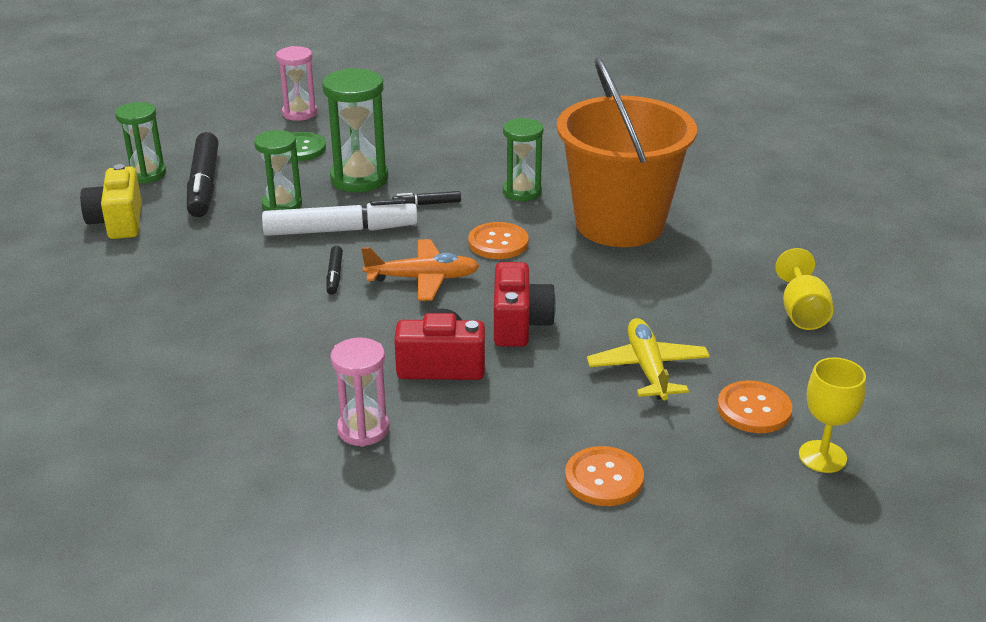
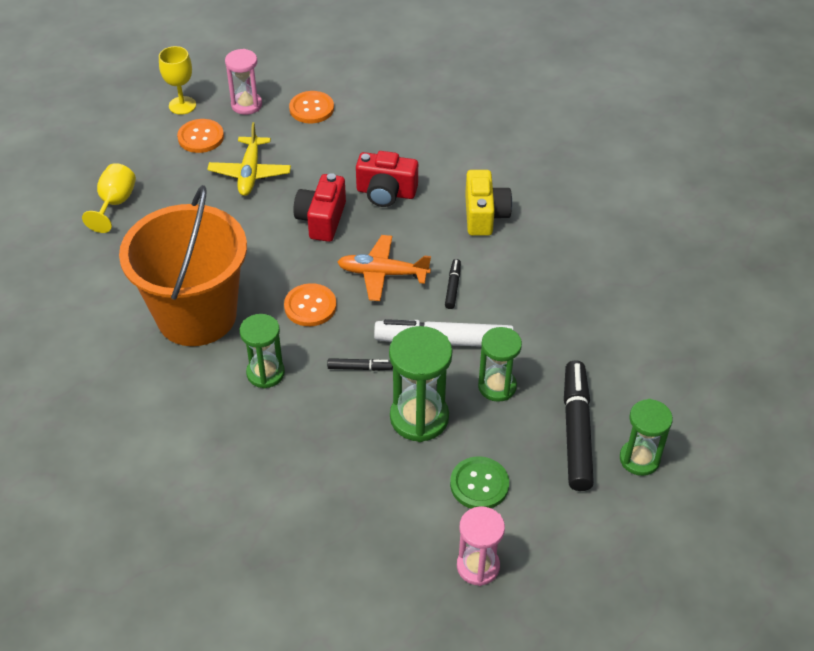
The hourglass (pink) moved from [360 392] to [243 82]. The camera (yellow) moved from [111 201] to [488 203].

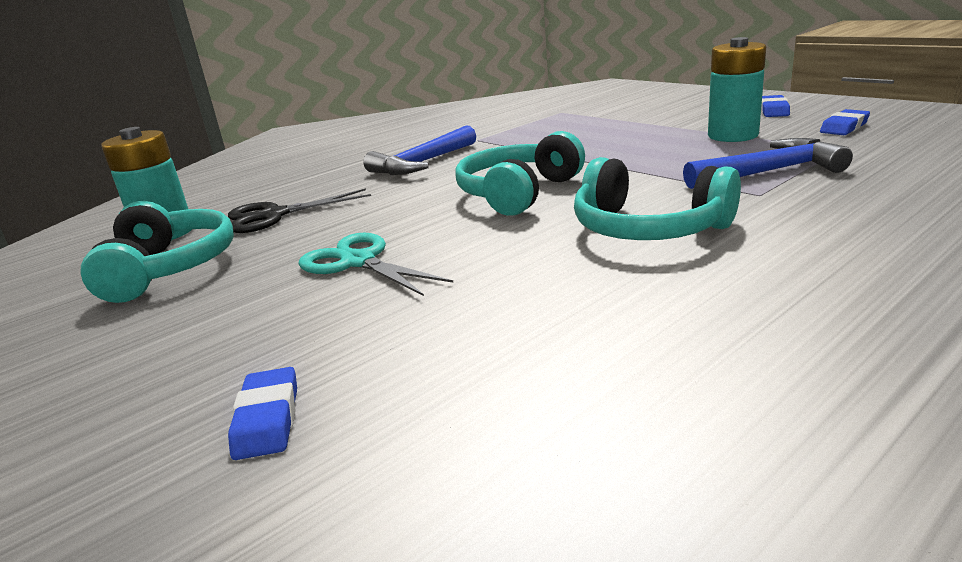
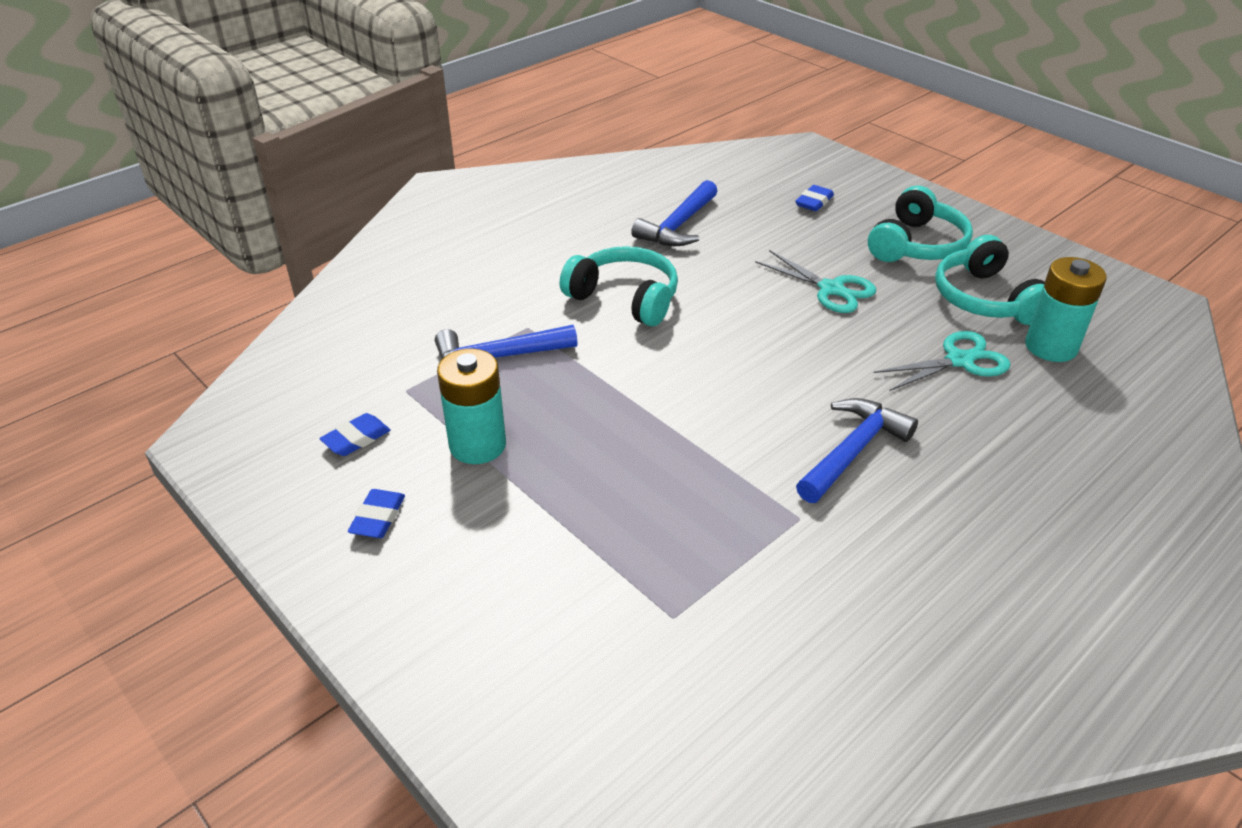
The hammer (blue) at [674 213] appeared. The eraser (blue) at [262 413] turned 45 degrees clockwise. The headphones (turquoise) moved from [520 173] to [920 224]. The scissors (black) at [299 210] became the scissors (turquoise) at [942 361].

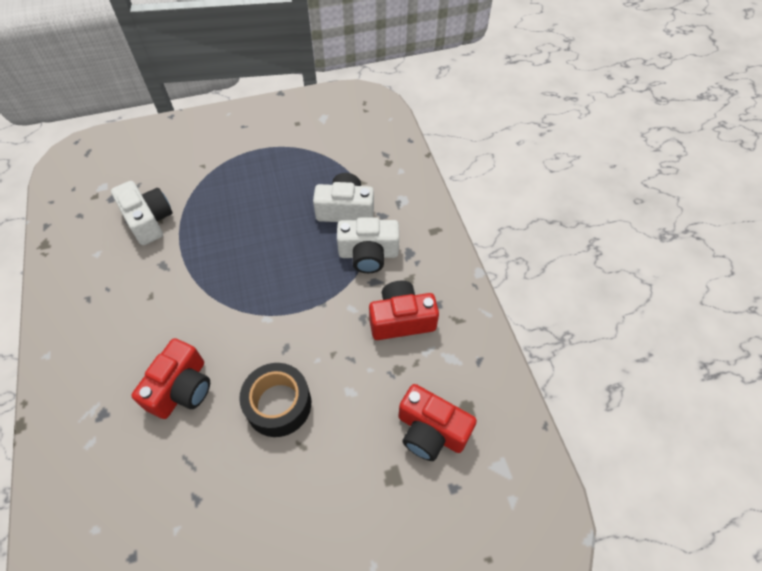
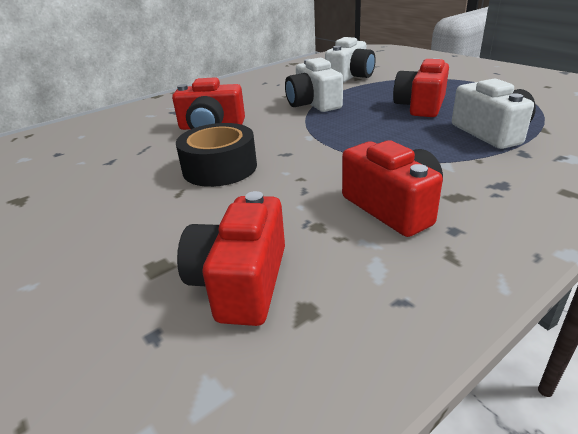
The camera (white) moved from [368 245] to [314 85]. The camera (red) at [421 87] appeared.

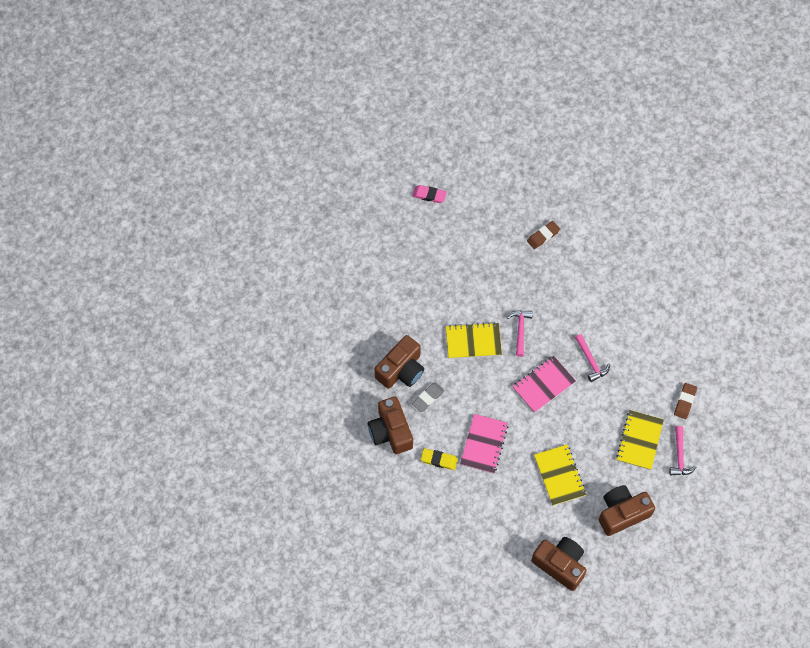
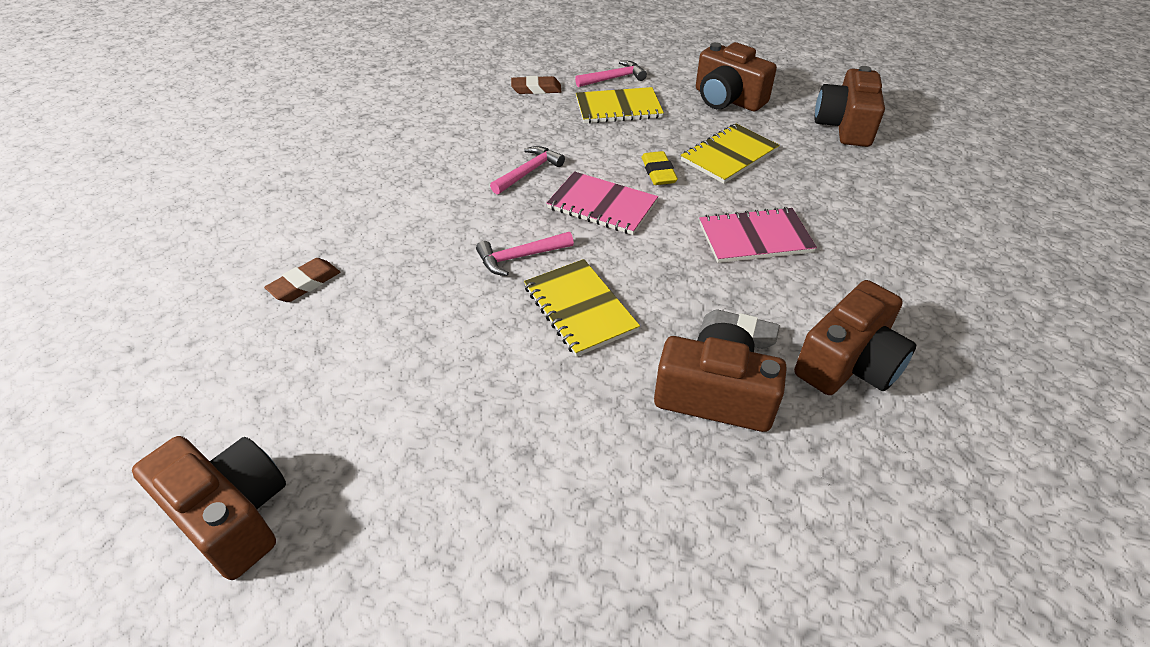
The eraser (pink) at [429 194] was replaced by the camera (brown) at [209 508]. The eraser (brown) at [543 235] turned 75 degrees counterclockwise. The eraser (yellow) moved from [439 459] to [659 168].

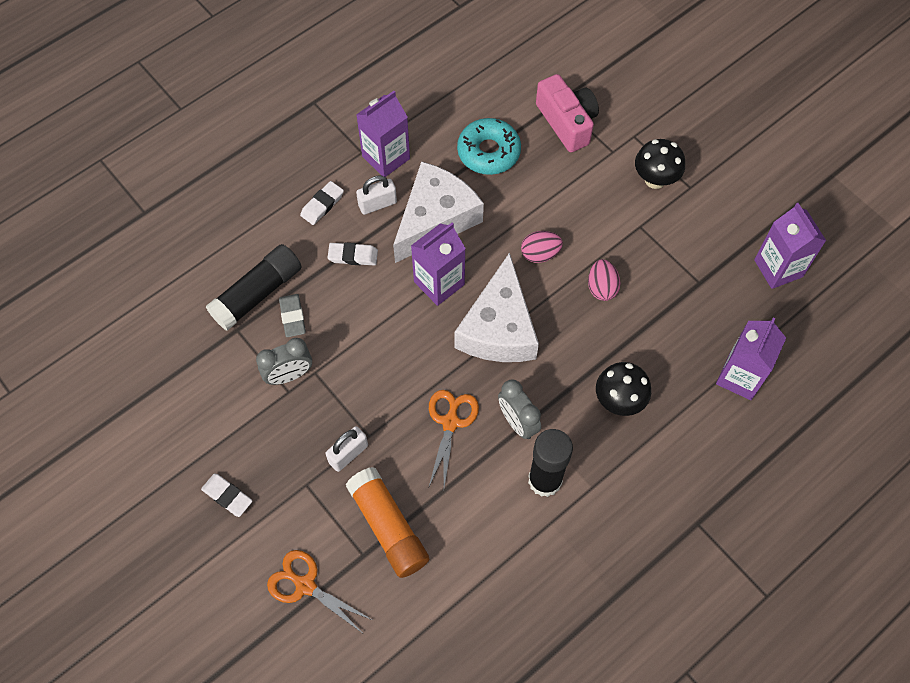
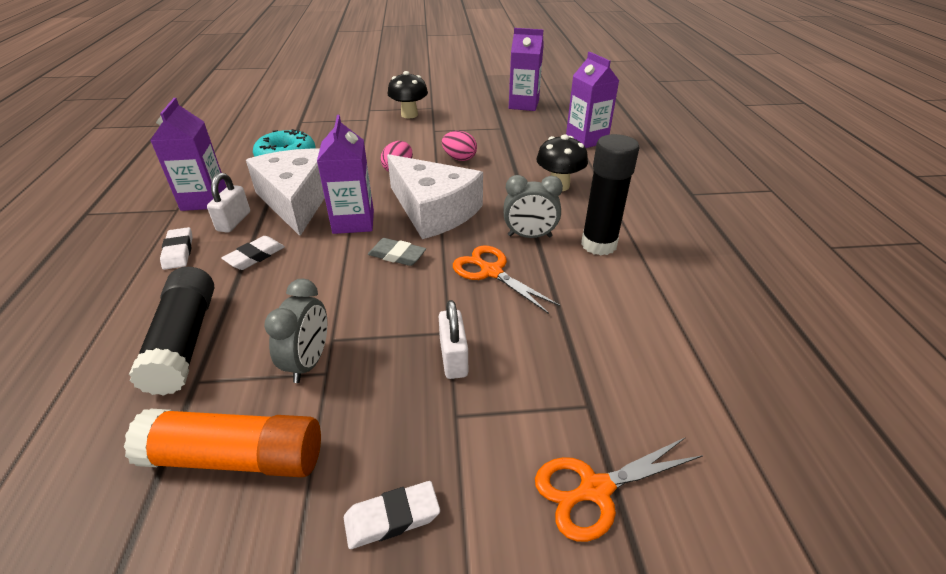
The glue stick (orange) moved from [387 522] to [222 443]. The eraser (grey) moved from [292 315] to [397 252]. The camera (pink) at [567 113] disappeared.

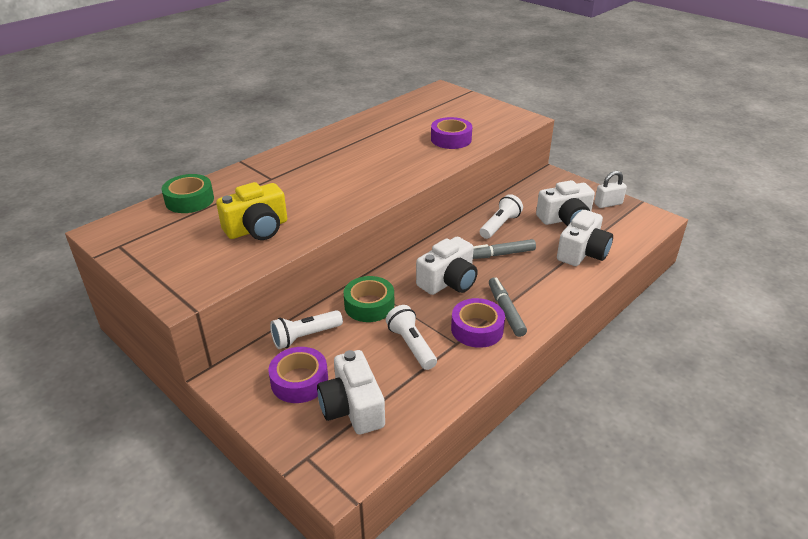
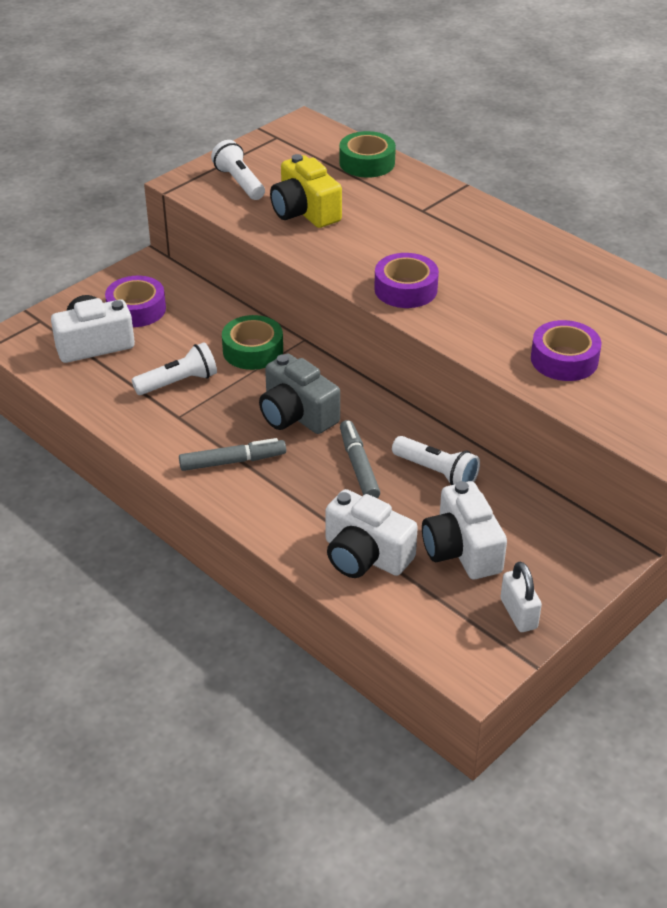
The flashlight (white) moved from [306 329] to [238 170]. The camera (white) at [447 266] became the camera (grey) at [299 393]. The tape (purple) moved from [478 323] to [406 280].

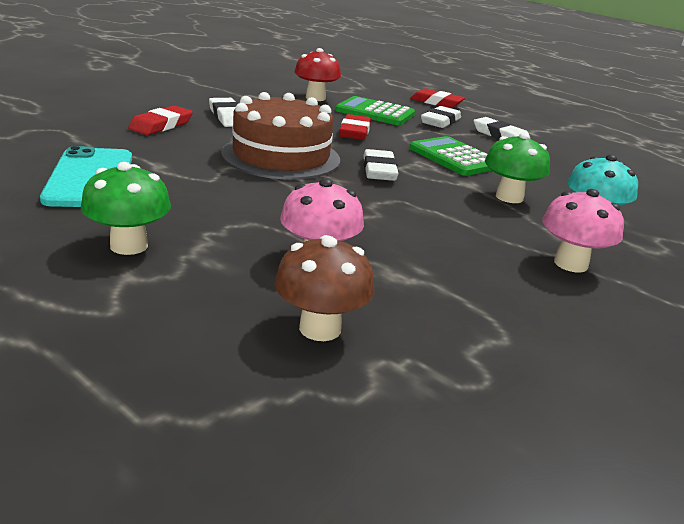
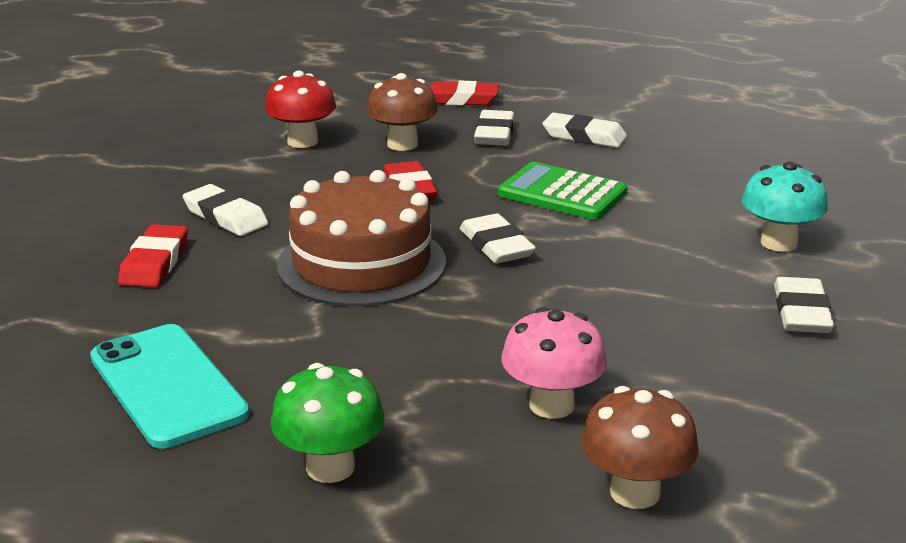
The calculator (green) at [375 110] was replaced by the mushroom (brown) at [402 112]. The mushroom (pink) at [583 230] was replaced by the eraser (white) at [804 305]. The mushroom (green) at [517 168] disappeared.

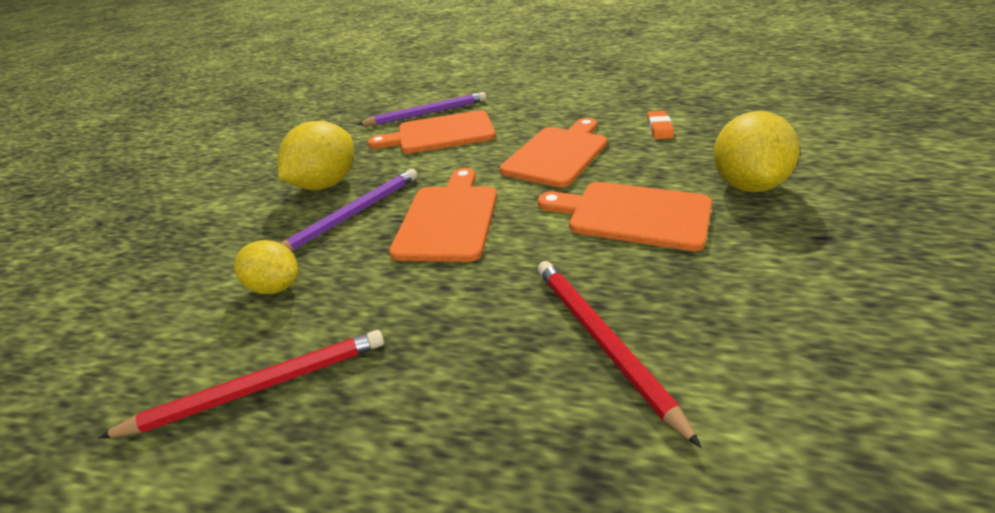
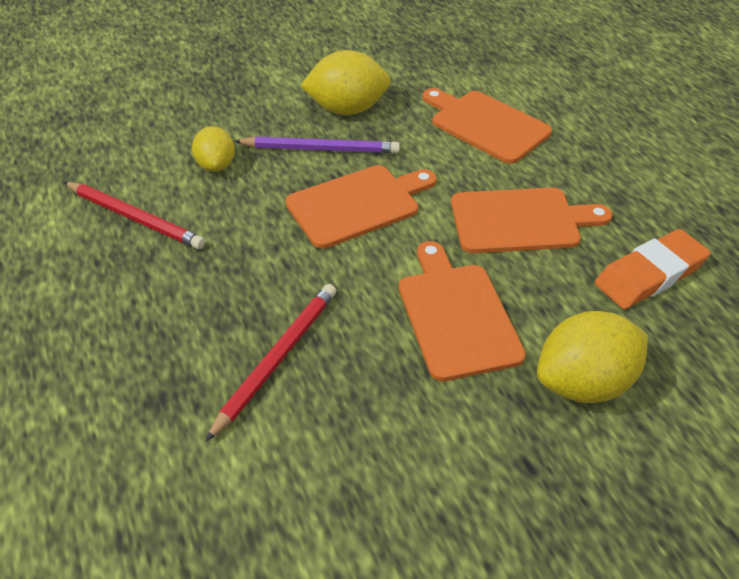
The eraser (orange) at [660 125] changed to 1.85 times the size. The pencil (purple) at [421 108] disappeared.

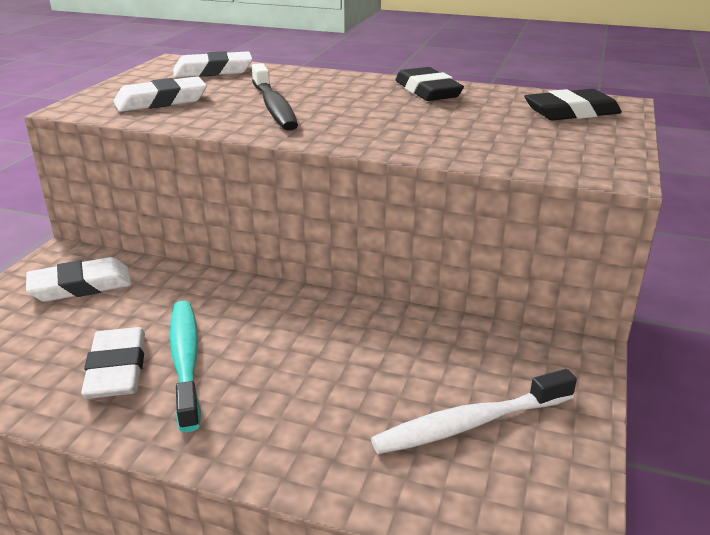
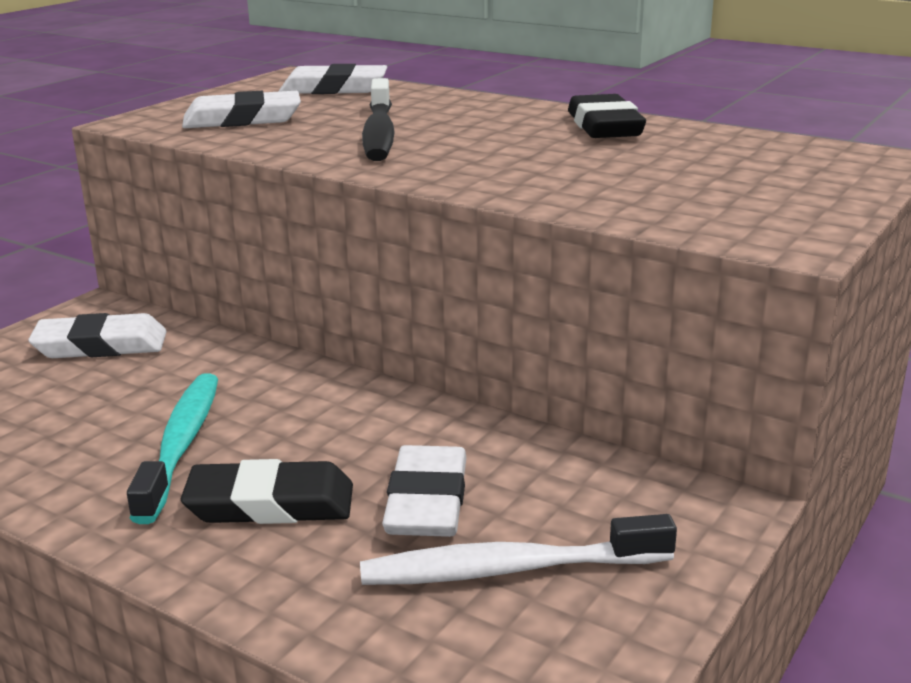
The eraser (black) moved from [573 104] to [267 491]. The eraser (white) moved from [113 363] to [424 491].

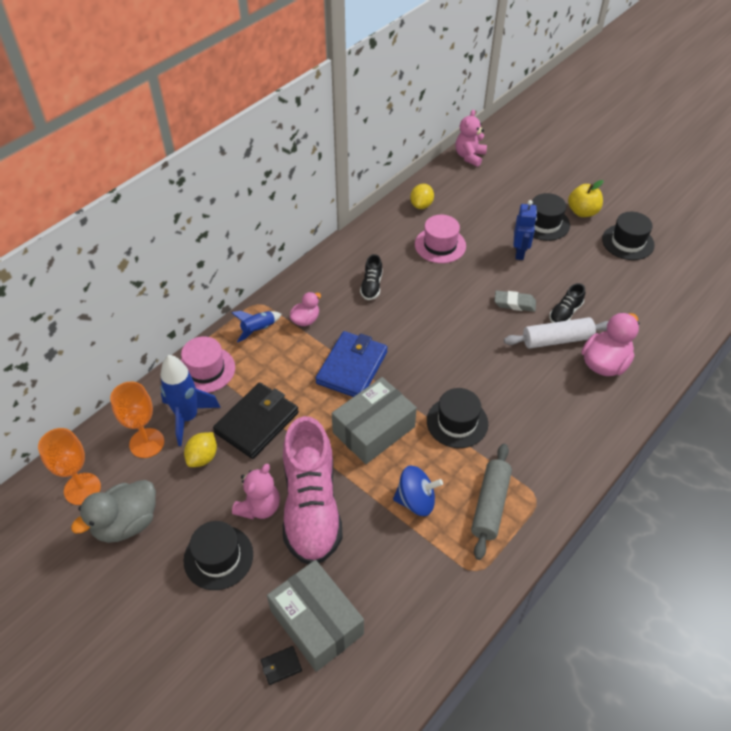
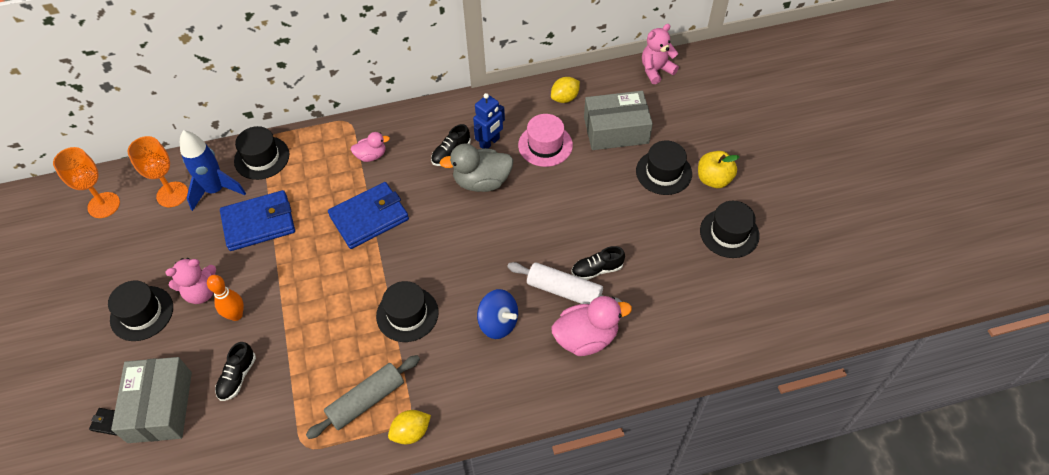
The shoe (pink) at [313 490] was replaced by the bowling pin (orange) at [225 298]. The shoe (black) at [235 371] appeared. The wallet (black) at [256 420] became the wallet (blue) at [257 220]. The hat (pink) at [208 364] became the hat (black) at [261 153]. The lemon (yellow) moved from [200 449] to [409 427]. The duck (grey) moved from [113 511] to [476 168]. The robot (blue) moved from [525 230] to [489 121]. The spinning top (blue) moved from [418 490] to [497 314]. The box (grey) moved from [374 420] to [618 120]. The rocket (blue) at [256 327] disappeared. The eraser (grey) at [515 301] disappeared.

